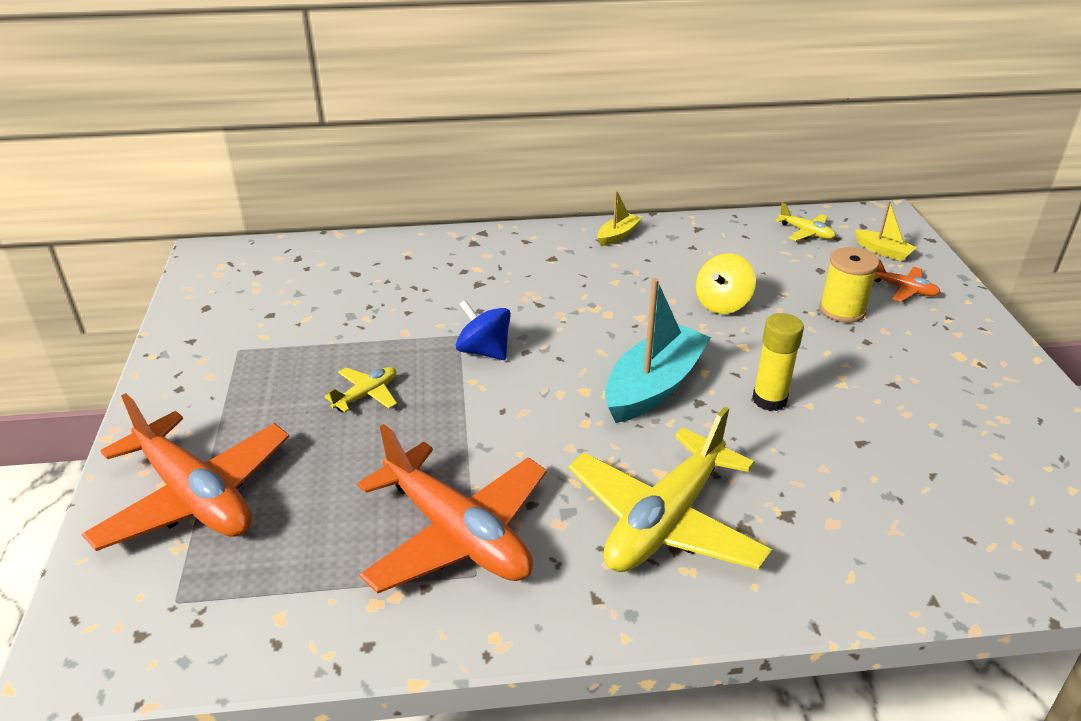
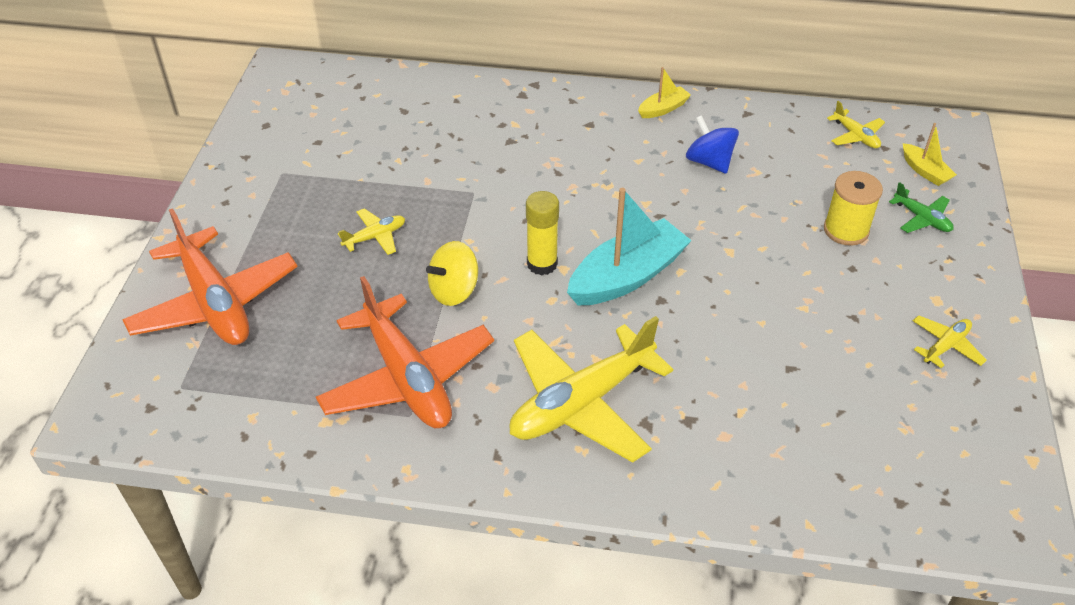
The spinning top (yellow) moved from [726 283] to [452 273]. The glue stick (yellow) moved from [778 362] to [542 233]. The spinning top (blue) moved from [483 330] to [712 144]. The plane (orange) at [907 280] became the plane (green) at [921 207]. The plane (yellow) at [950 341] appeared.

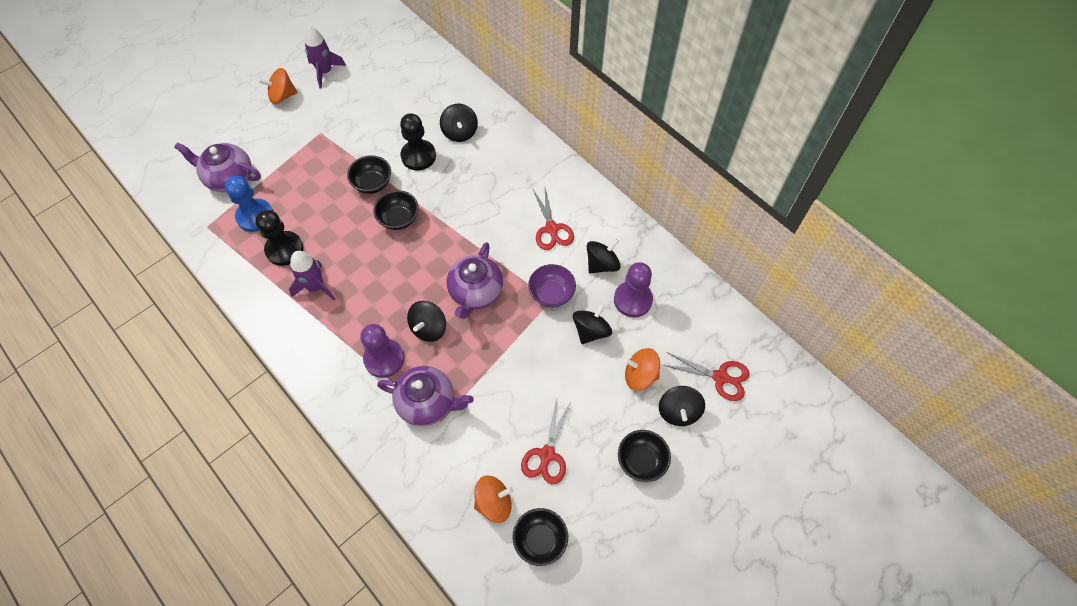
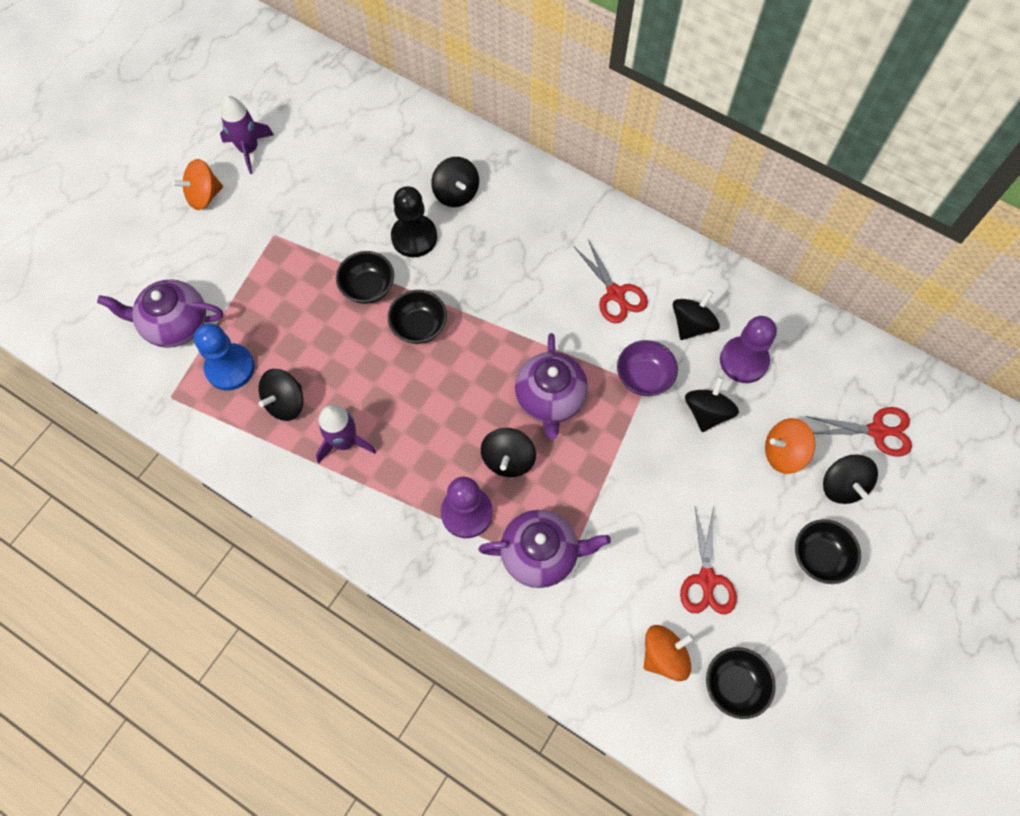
The pawn (black) at [279 238] was replaced by the spinning top (black) at [281 395].

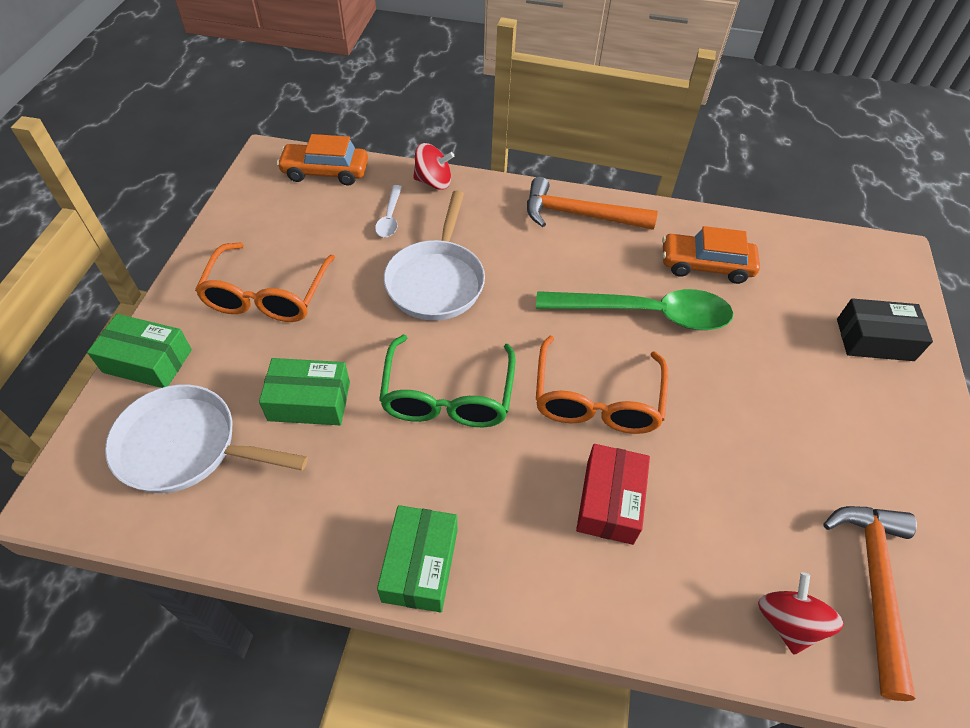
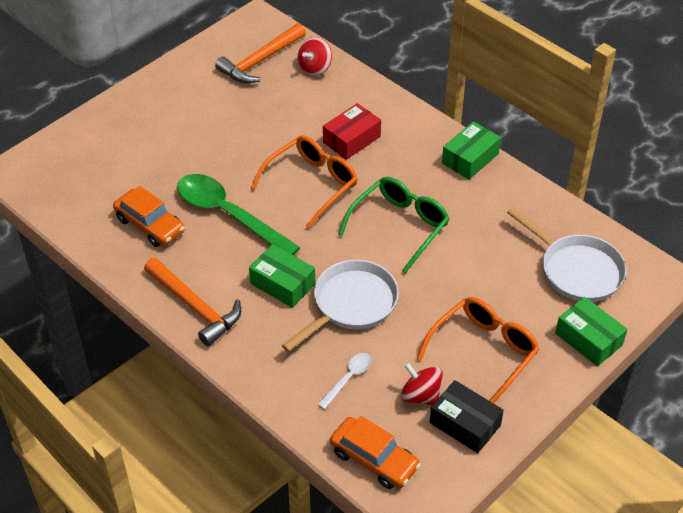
The box (green) moved from [304 391] to [282 276]. The spinning top (red) moved from [433 166] to [422 384]. The box (black) moved from [885 329] to [467 416].

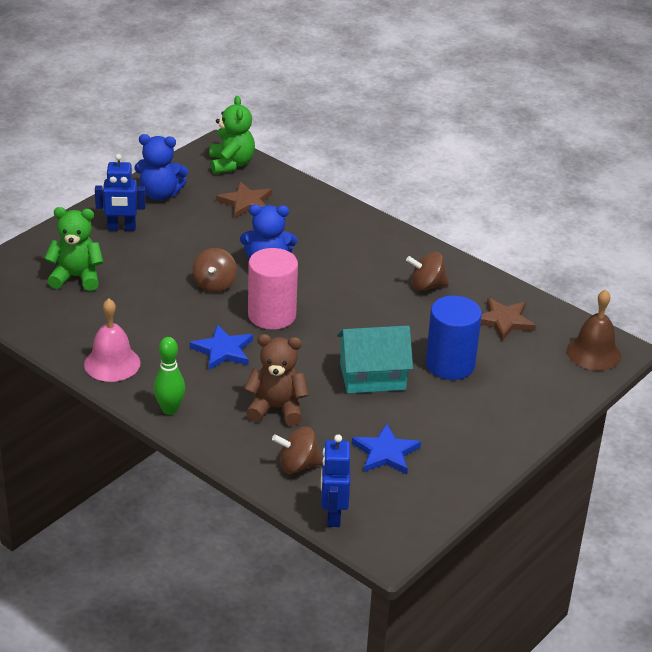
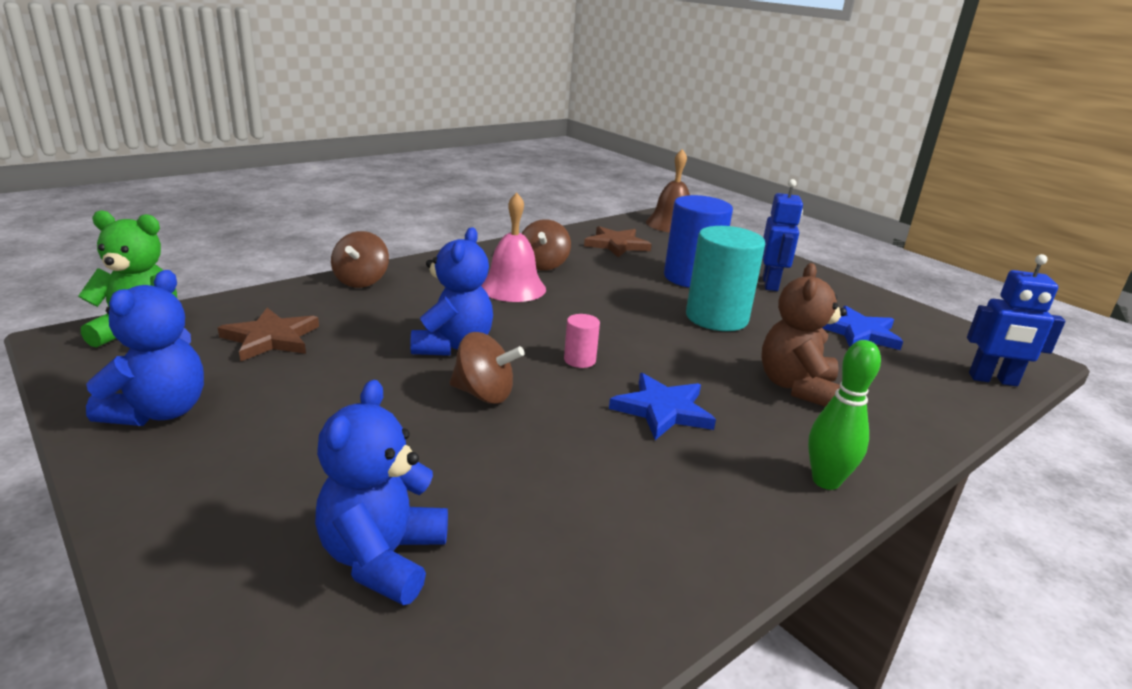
The teddy bear (green) at [74 249] became the teddy bear (blue) at [381 492]. The spinning top (brown) moved from [297 450] to [360 259]. The bell (pink) moved from [112 340] to [513 247]. The cylinder (pink) at [273 289] changed to 0.45 times the size. The house (turquoise) at [375 359] was replaced by the cylinder (turquoise) at [725 278]. The robot (blue) moved from [120 192] to [783 235].

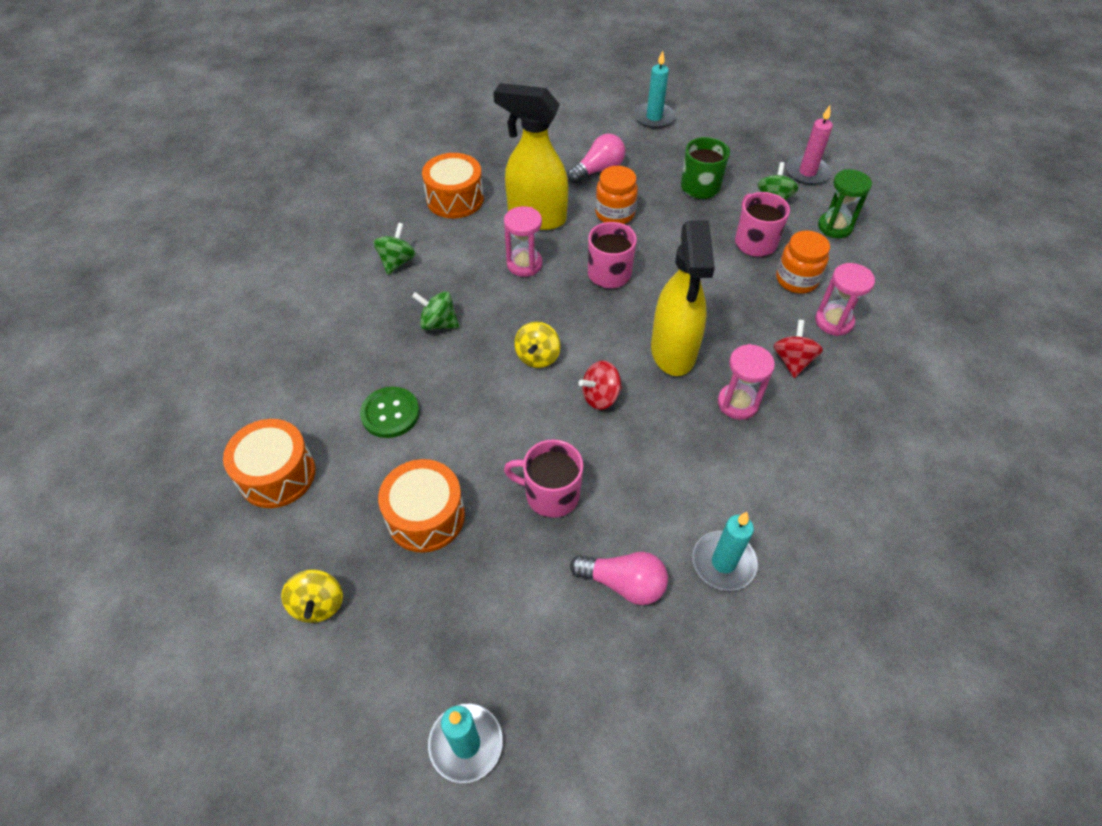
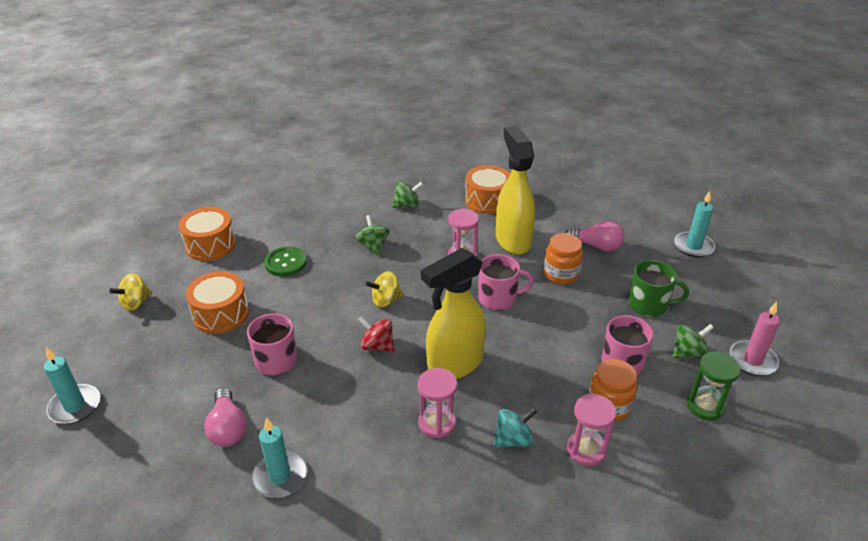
The spinning top (red) at [798 349] became the spinning top (turquoise) at [515 427].

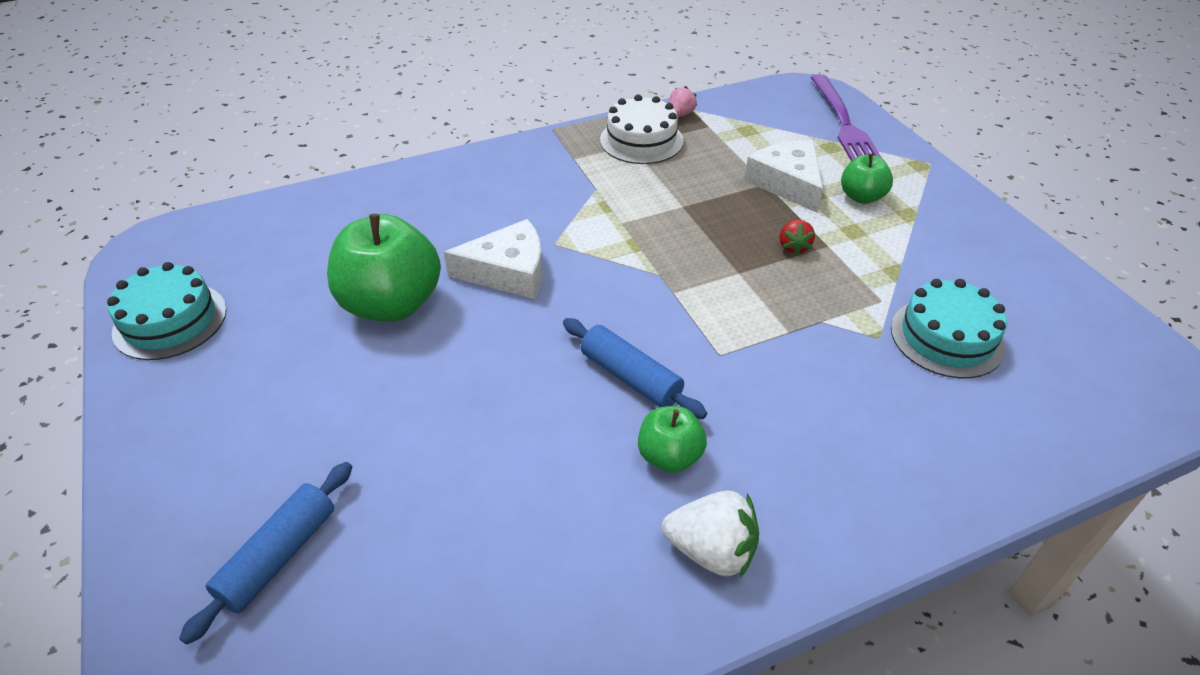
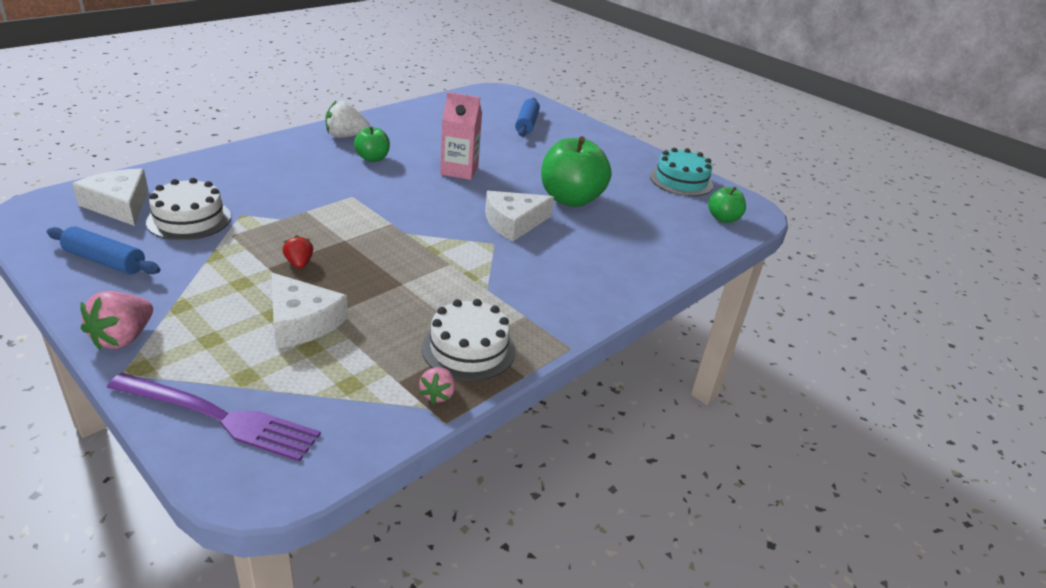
The rolling pin (blue) moved from [635 368] to [103 251]. The cheese (white) at [110 197] appeared. The strawberry (pink) at [117 320] appeared. The fork (purple) at [846 117] turned 135 degrees clockwise. The cake (turquoise) at [949 328] became the cake (white) at [188 209]. The carton (pink) at [461 136] appeared. The apple (green) moved from [867 178] to [727 205].

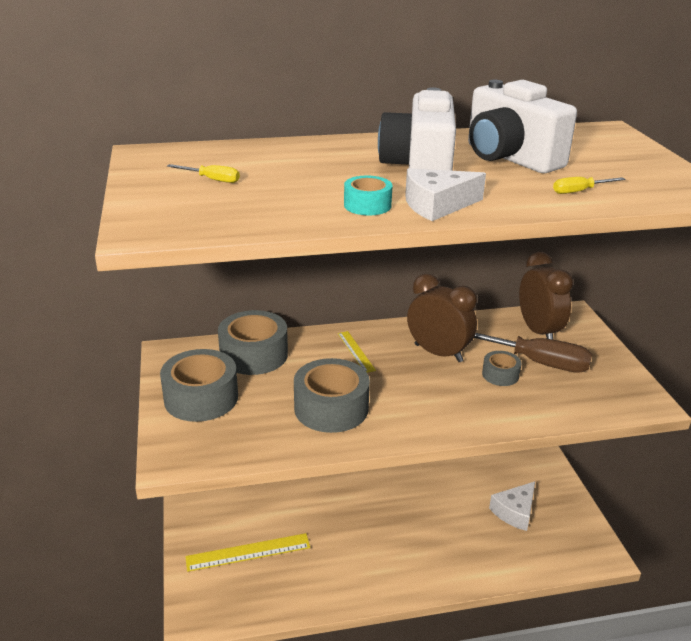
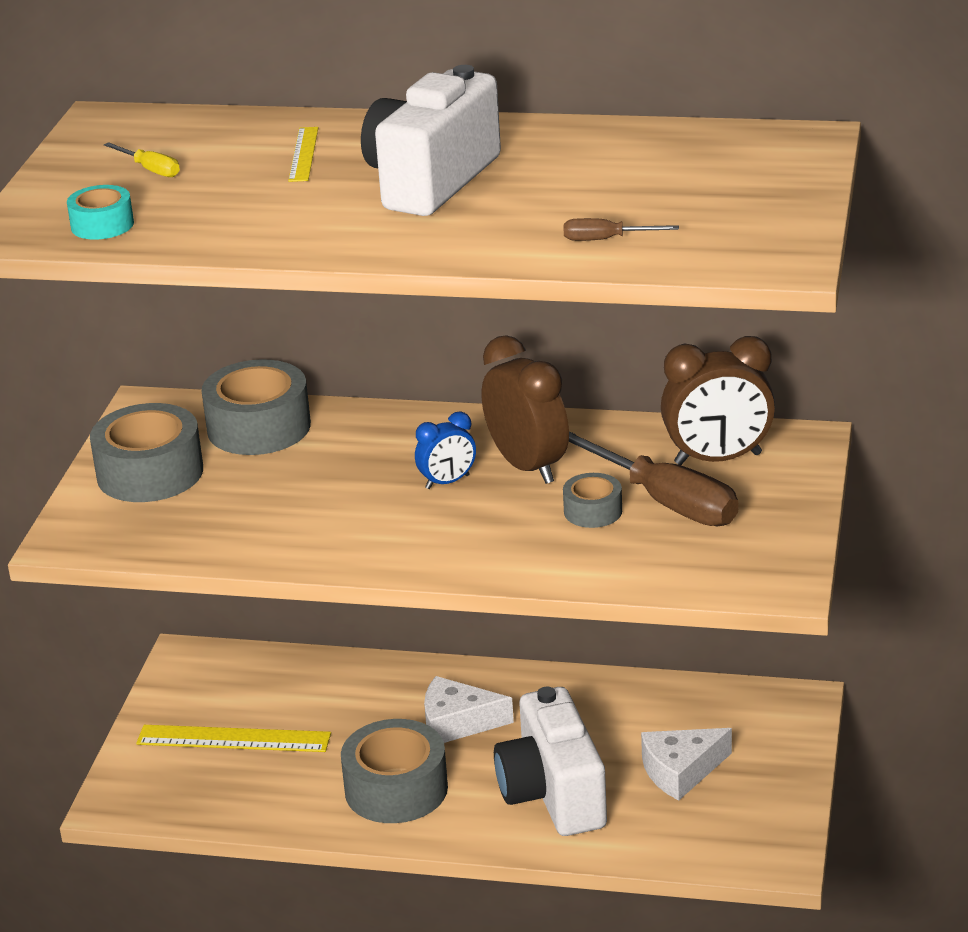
The tape (turquoise) moved from [368 195] to [100 212]. The ruler (yellow) moved from [357 352] to [303 154]. The tape (grey) moved from [332 395] to [394 771]. The clock (blue) at [445 450] appeared. The cheese (white) moved from [445 194] to [469 709]. The camera (white) moved from [522 126] to [550 761]. The screwdriver (yellow) at [589 185] became the screwdriver (brown) at [621 229]. The clock (brown) at [546 296] turned 75 degrees clockwise.

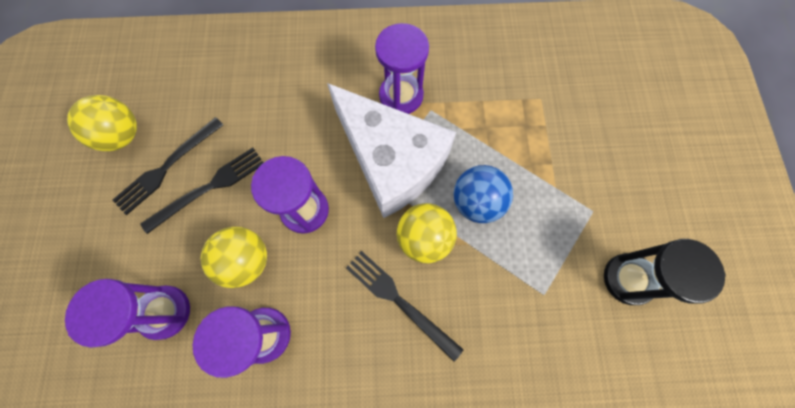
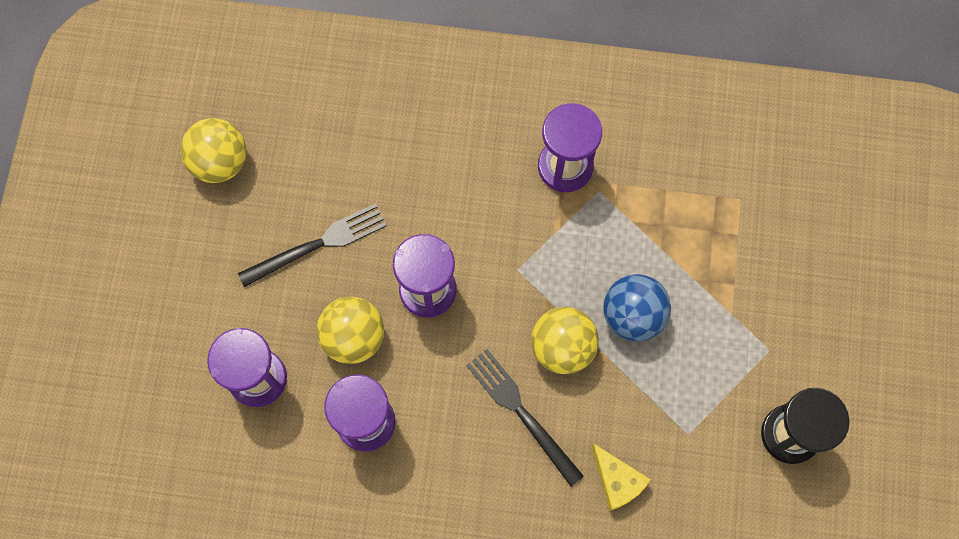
The cheese (yellow) at [621 477] appeared. The fork (black) at [167 166] disappeared. The cheese (white) at [391 150] disappeared.

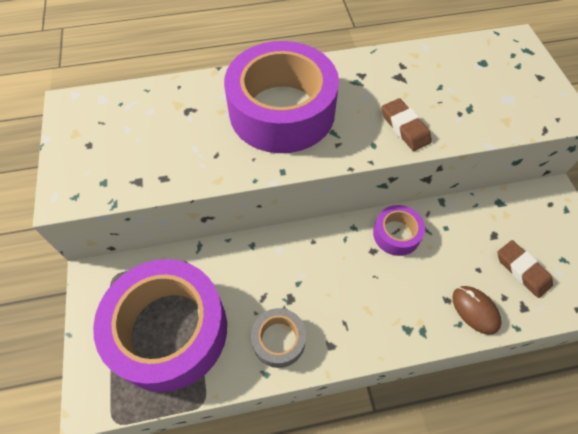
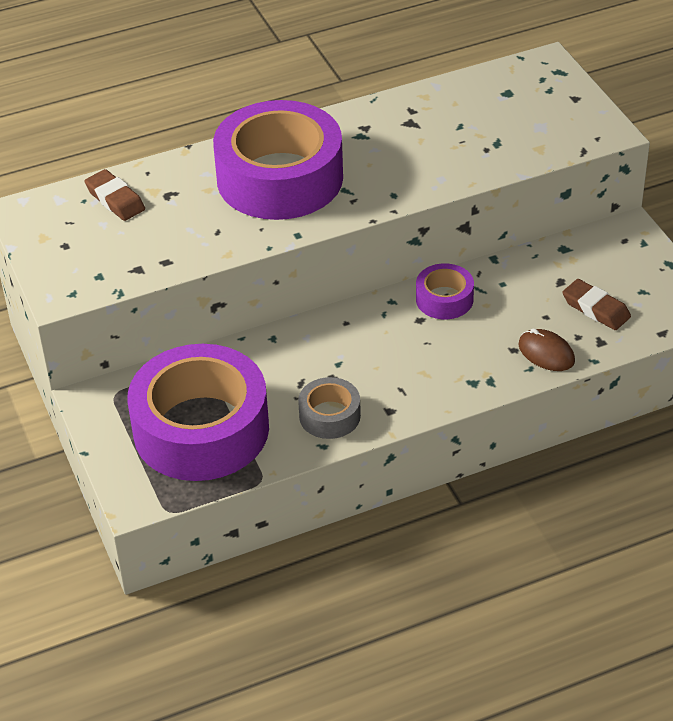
The eraser (brown) moved from [407 124] to [115 195].

